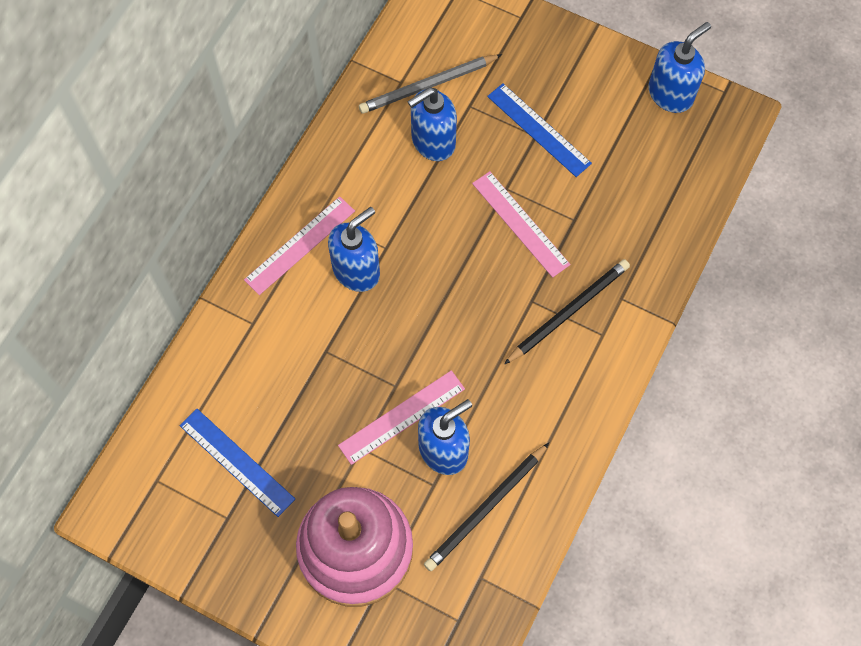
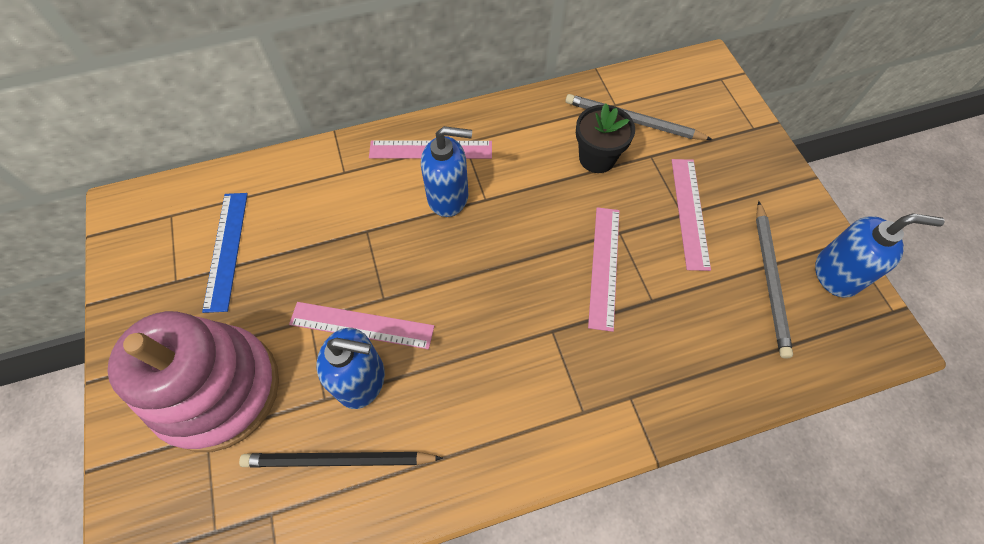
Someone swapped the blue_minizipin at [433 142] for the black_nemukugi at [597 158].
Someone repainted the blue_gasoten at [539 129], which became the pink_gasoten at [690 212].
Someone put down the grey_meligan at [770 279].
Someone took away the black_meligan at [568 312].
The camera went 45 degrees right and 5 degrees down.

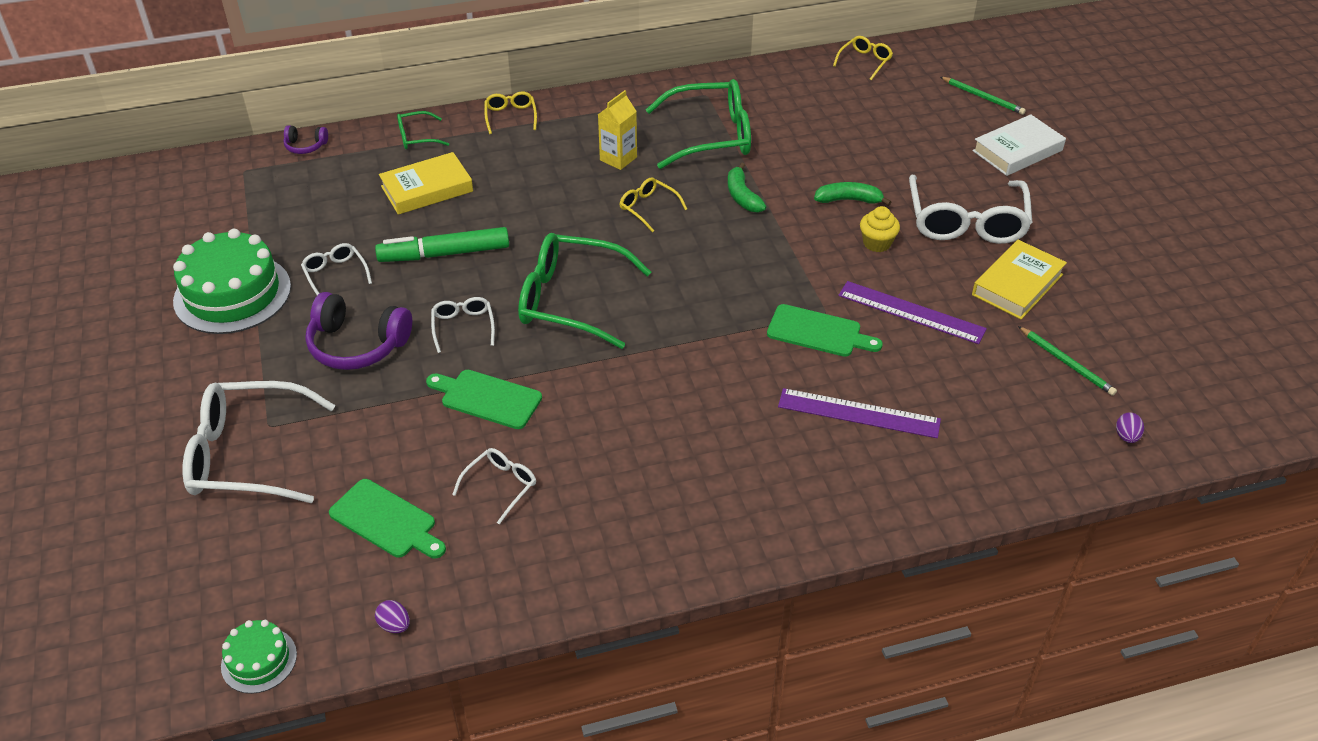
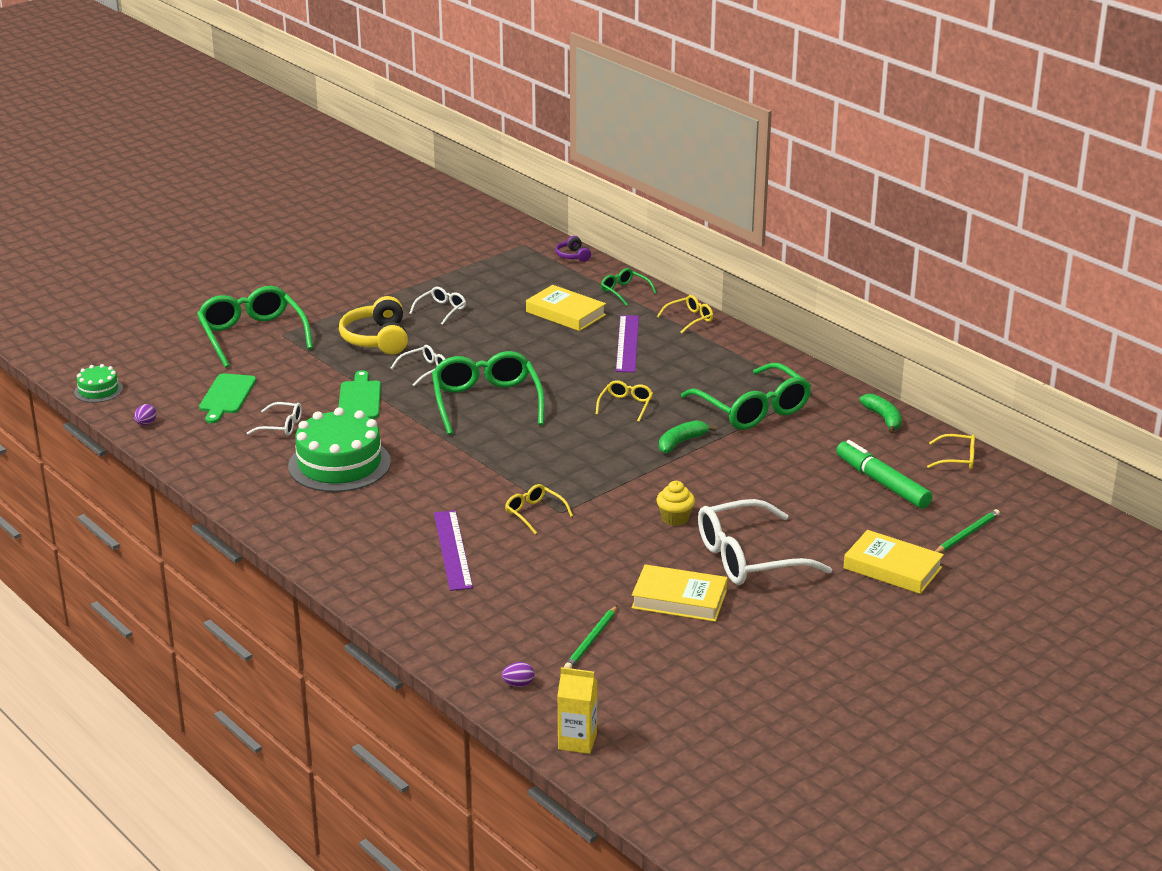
Someone repainted the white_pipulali at [248 455], which became the green_pipulali at [252 336].
Someone carried the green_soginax from [232 294] to [339 464].
Someone repainted the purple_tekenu at [357 345], which became the yellow_tekenu at [377 339].
Someone swapped the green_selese at [818 332] for the yellow_pipulali at [534 513].
Someone carried the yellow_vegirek from [618 159] to [577 741].
Someone carried the purple_gasoten from [911 312] to [627 343].
Someone carried the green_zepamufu from [444 254] to [882 483].
Someone repainted the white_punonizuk at [1017 150], which became the yellow_punonizuk at [892 568].
Someone carried the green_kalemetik from [848 200] to [883 418].
Someone rotated the green_meligan at [983 97] by 150 degrees counterclockwise.
The camera went 65 degrees right and 15 degrees down.

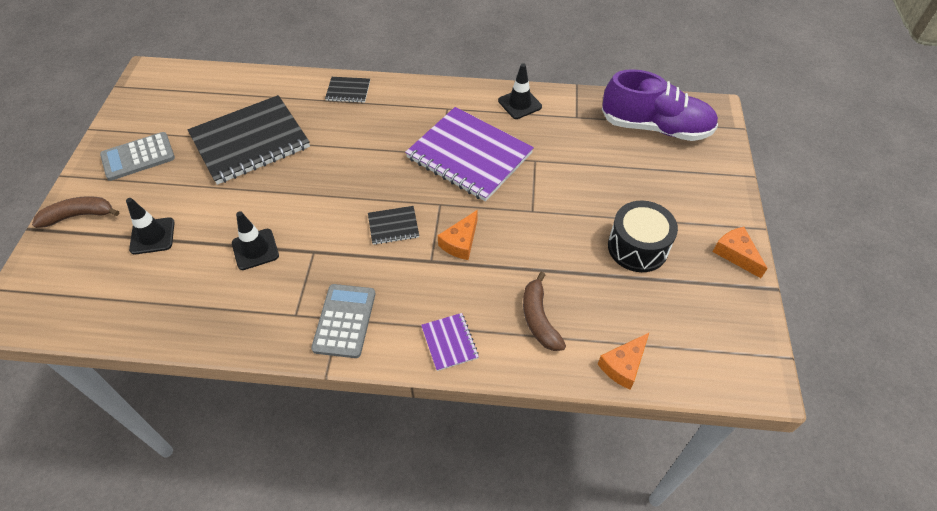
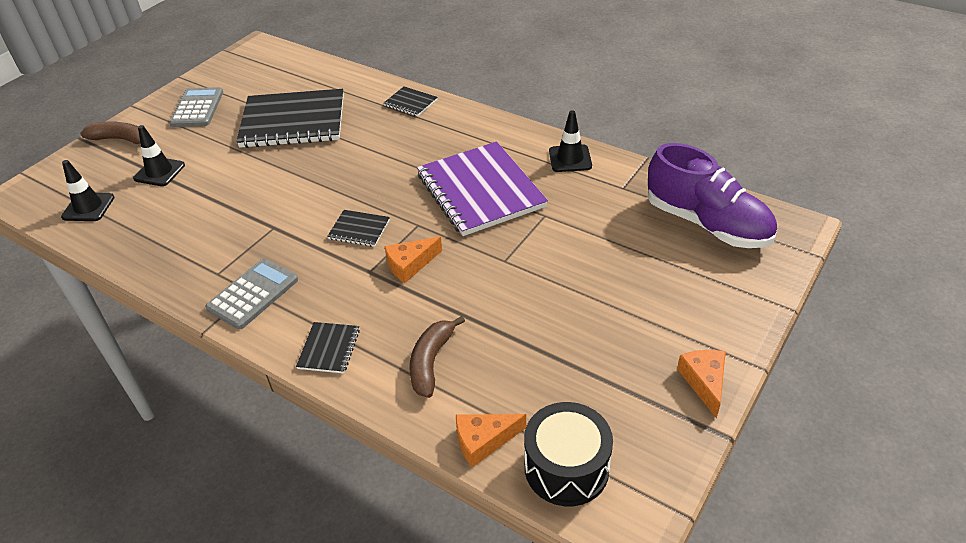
Someone carried the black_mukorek from [255 249] to [88 207].
Someone rotated the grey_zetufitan at [138 157] by 90 degrees clockwise.
Someone repainted the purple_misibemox at [449 342], which became the black_misibemox at [329 349].
Someone carried the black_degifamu from [637 247] to [566 468].
The camera went 30 degrees right and 10 degrees down.

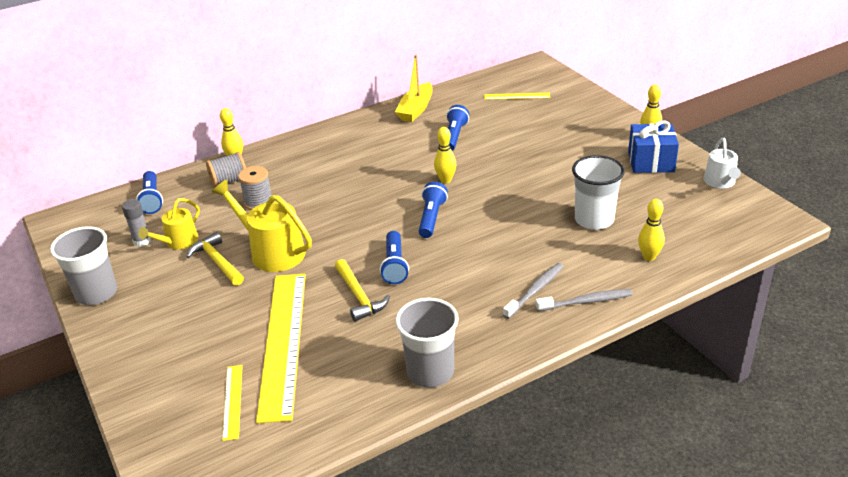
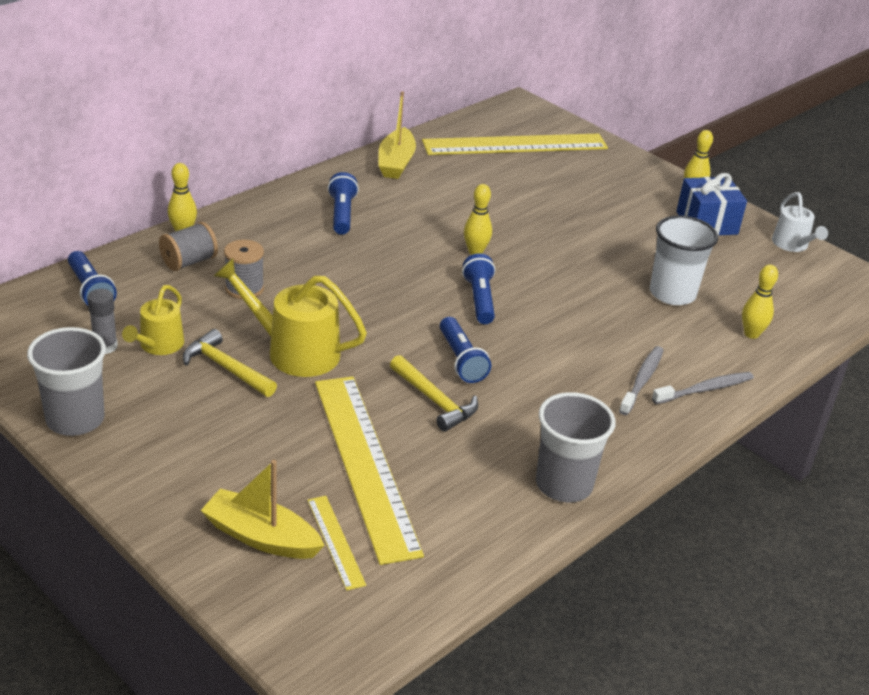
Someone put down the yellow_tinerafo at [261 537].
Someone carried the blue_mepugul from [454 136] to [342 214].
Someone scaled the yellow_gasoten at [517 96] by 2.25.
The camera went 20 degrees left and 0 degrees up.

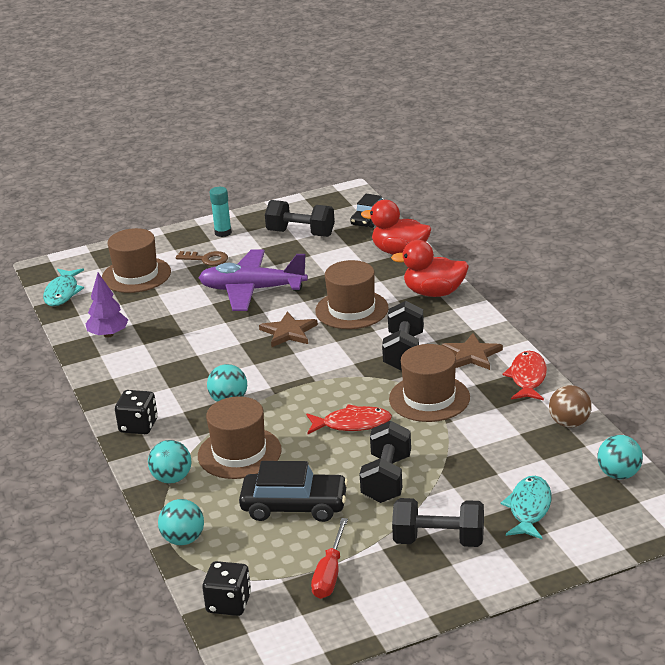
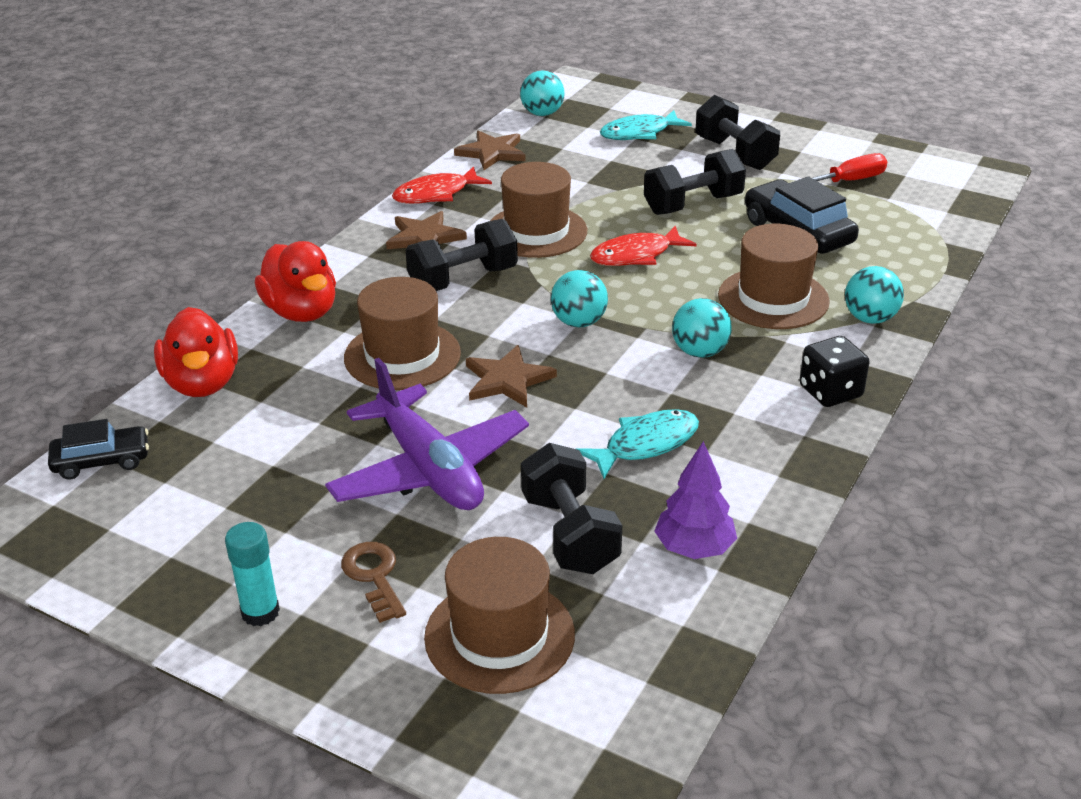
Someone swapped the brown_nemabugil at [569 423] for the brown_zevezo at [492 153].
Someone carried the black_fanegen from [301 233] to [569 534].
Someone carried the turquoise_nemabugil from [183 539] to [579 322].
Someone carried the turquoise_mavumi from [62 293] to [645 444].
Someone rotated the red_mavumi at [352 424] by 75 degrees counterclockwise.
Someone took away the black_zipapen at [229 603].
The camera went 130 degrees left and 5 degrees up.

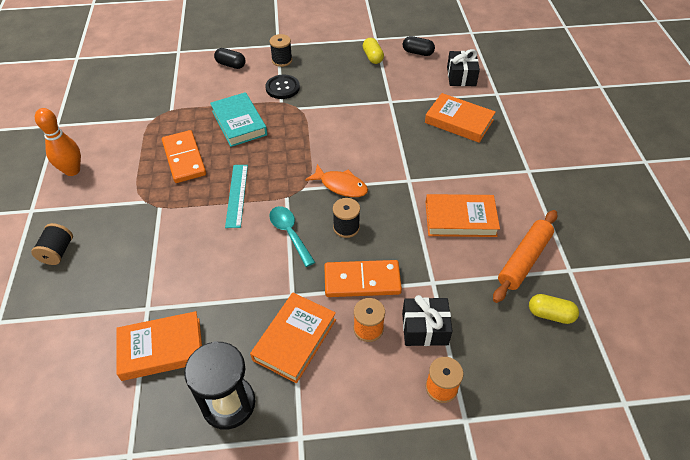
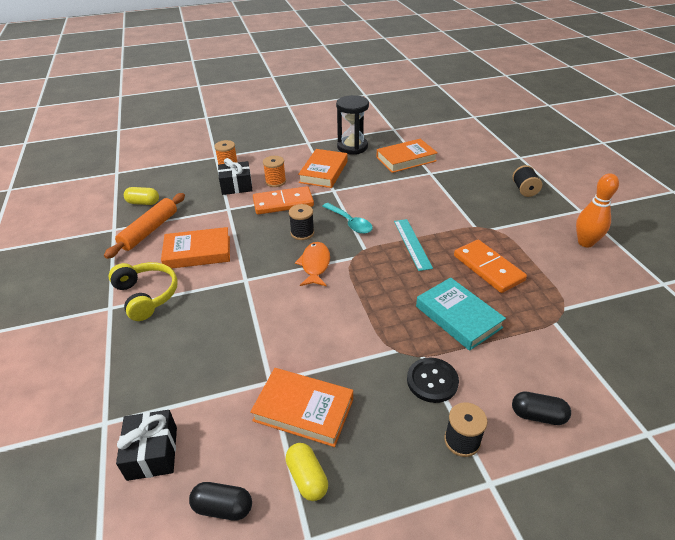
Someone put down the yellow_tekenu at [147 295].
Someone carried the orange_punonizuk from [459 121] to [303 409].
Someone rotated the orange_mavumi at [341 185] by 75 degrees clockwise.
The camera went 170 degrees right and 10 degrees down.

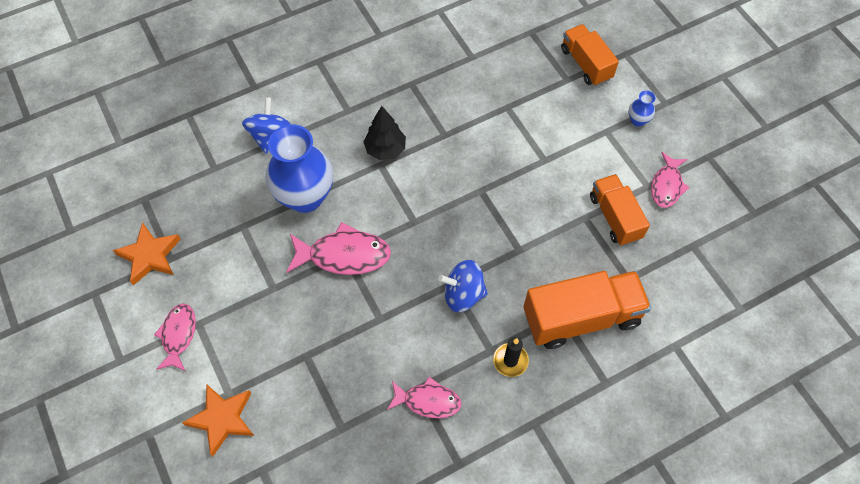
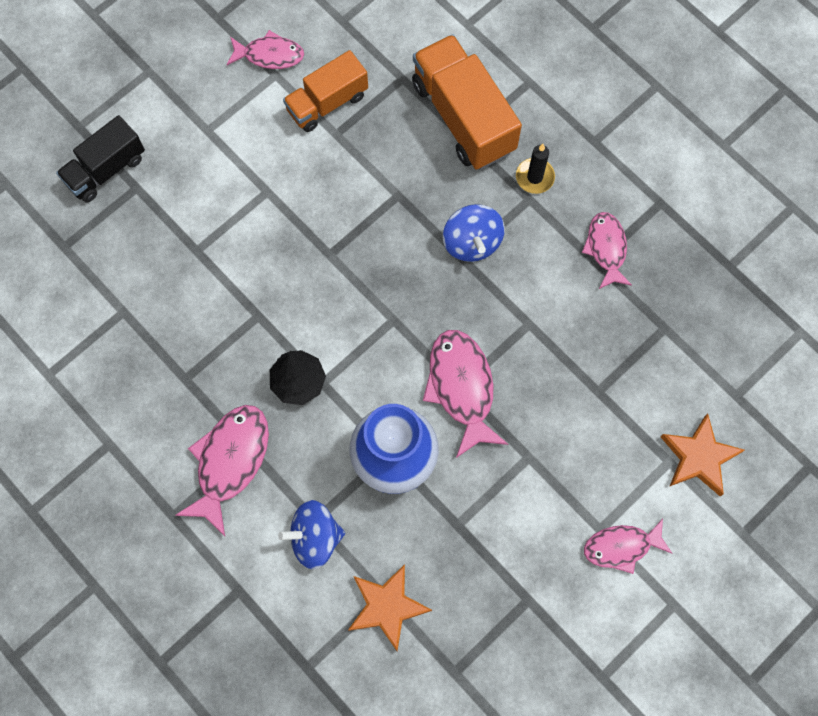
Someone repainted the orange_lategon at [586 64], which became the black_lategon at [106 170].
Someone put down the pink_mavumi at [230 462].
Someone carried the orange_zevezo from [150 256] to [387 606].
Someone took away the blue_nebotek at [637 120].
The camera went 105 degrees left and 10 degrees up.

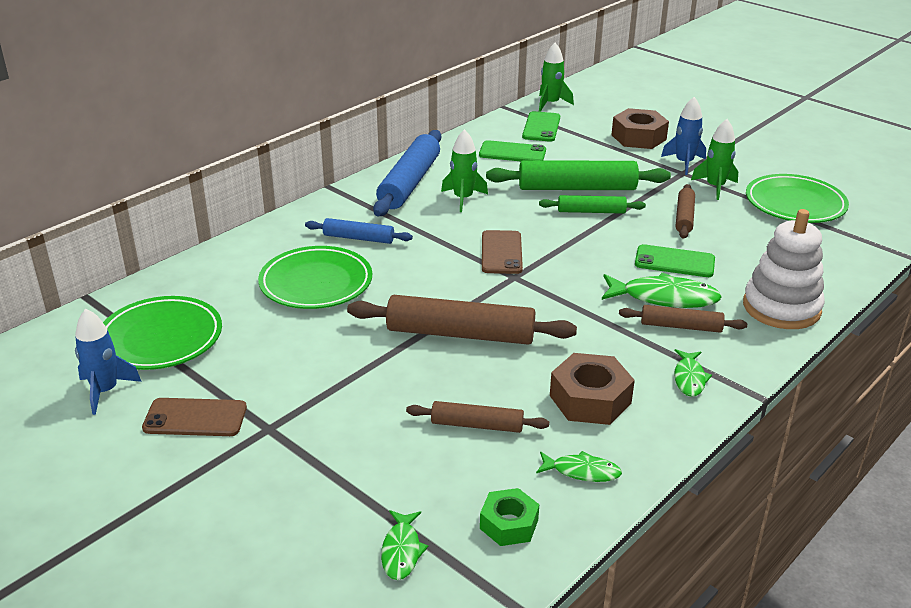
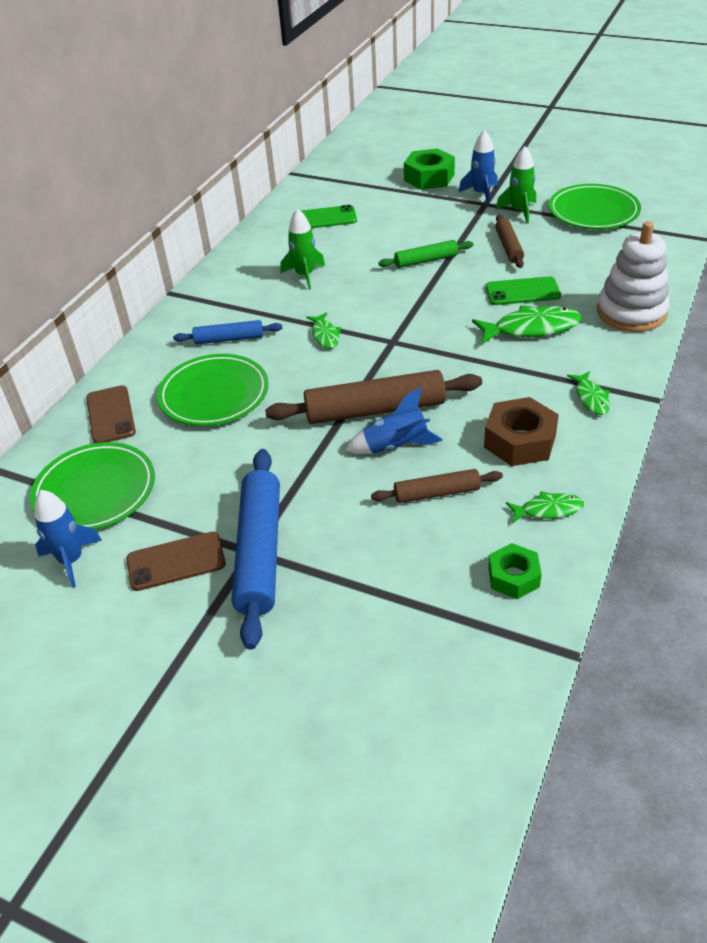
Someone carried the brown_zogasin from [501 252] to [110 415].
Someone carried the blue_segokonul from [409 183] to [260 552].
Someone carried the green_mavumi from [401 551] to [325 335].
Someone put down the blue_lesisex at [395 446].
Someone repainted the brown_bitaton at [638 137], which became the green_bitaton at [429 177].
Someone took away the green_segokonul at [577 188].
Someone took away the green_zogasin at [541 127].
Someone took away the green_lesisex at [551 104].
Someone took away the brown_segokonul at [681 326].
The camera went 15 degrees left and 10 degrees up.

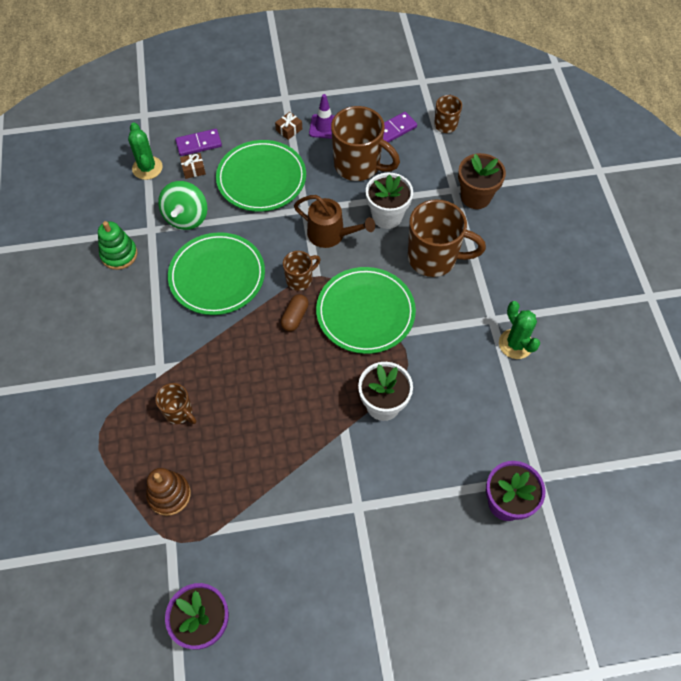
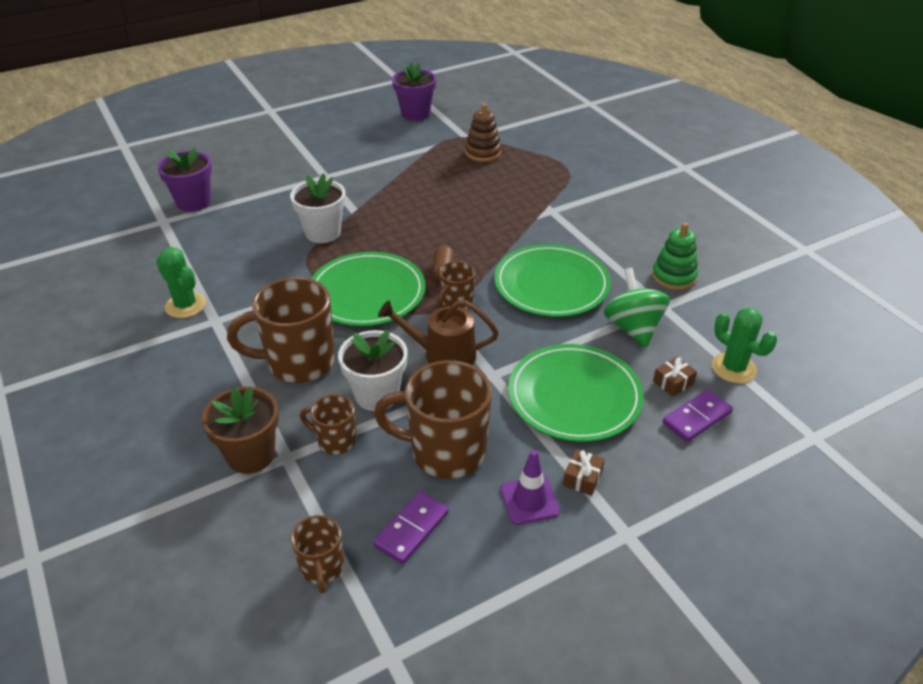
Someone carried the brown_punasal from [179 412] to [335 441].
The camera went 160 degrees right and 20 degrees down.

